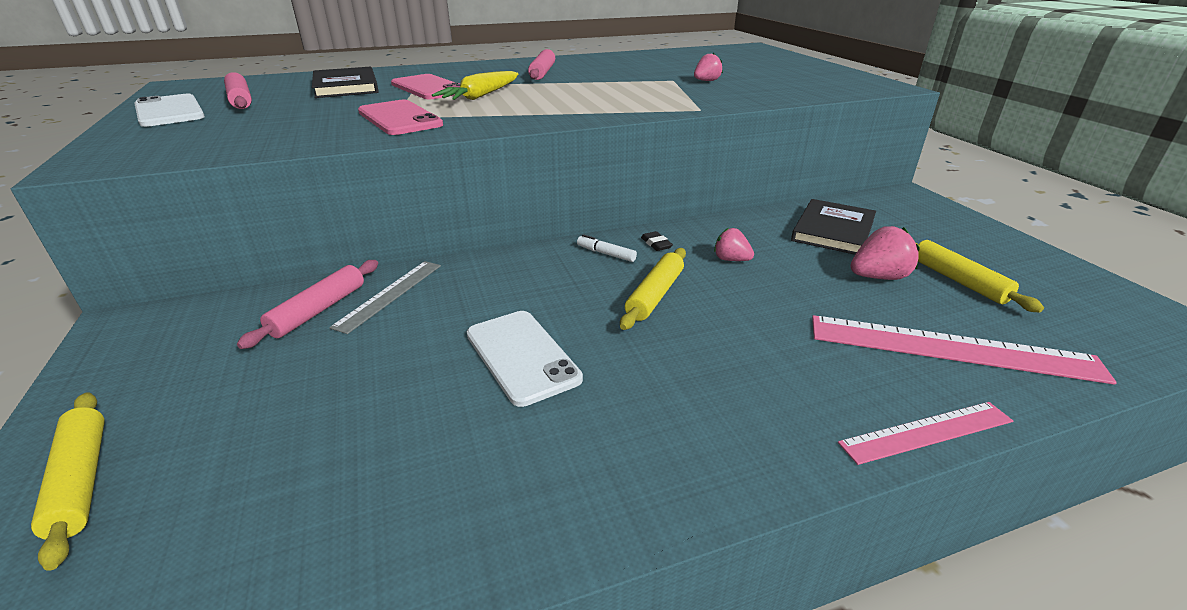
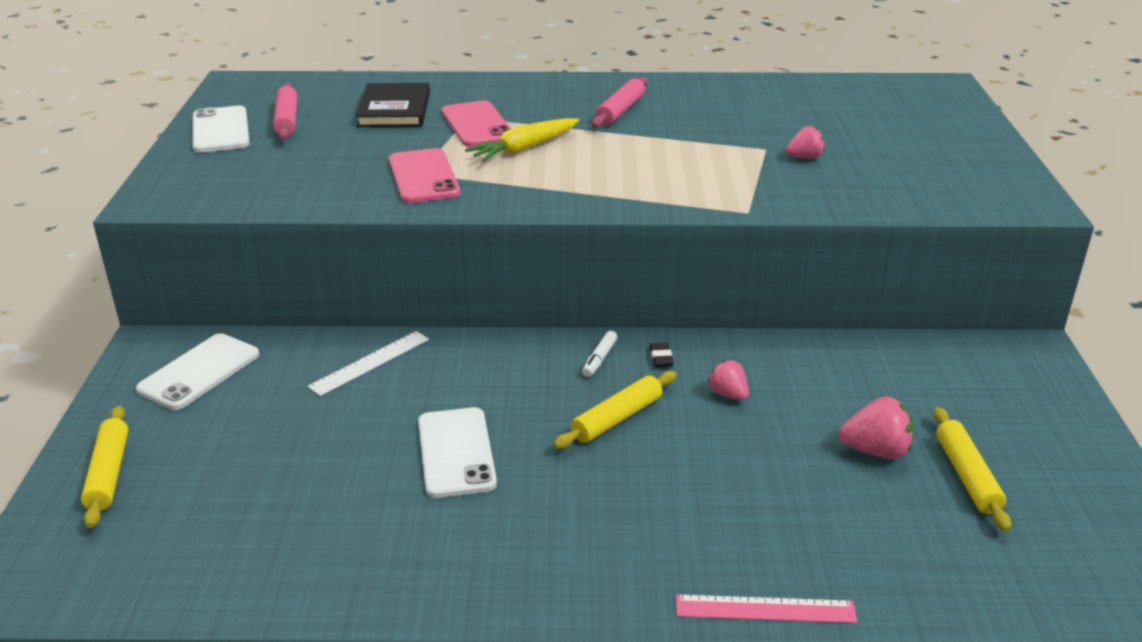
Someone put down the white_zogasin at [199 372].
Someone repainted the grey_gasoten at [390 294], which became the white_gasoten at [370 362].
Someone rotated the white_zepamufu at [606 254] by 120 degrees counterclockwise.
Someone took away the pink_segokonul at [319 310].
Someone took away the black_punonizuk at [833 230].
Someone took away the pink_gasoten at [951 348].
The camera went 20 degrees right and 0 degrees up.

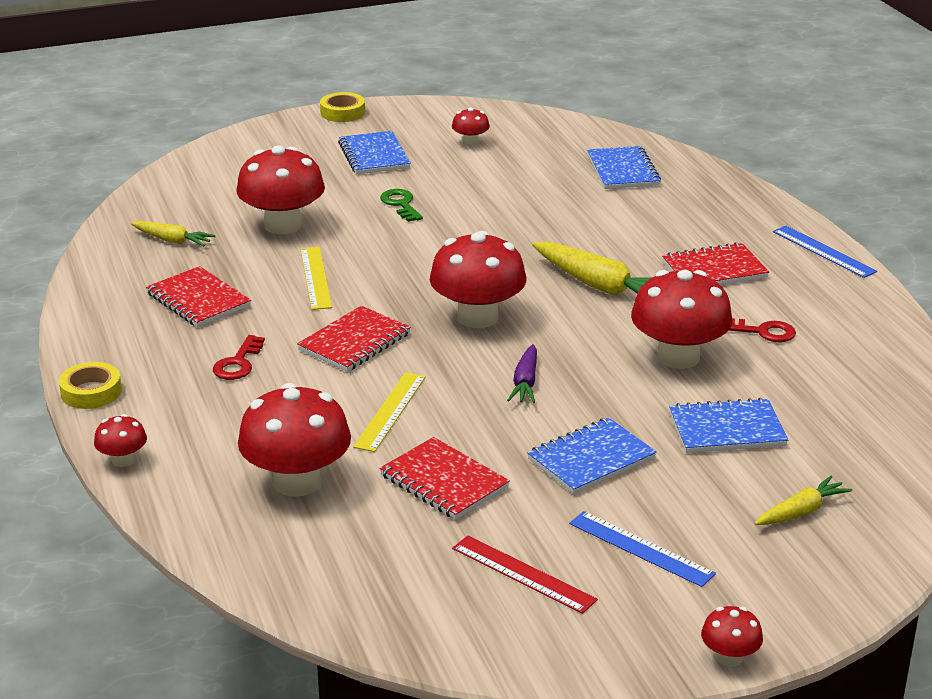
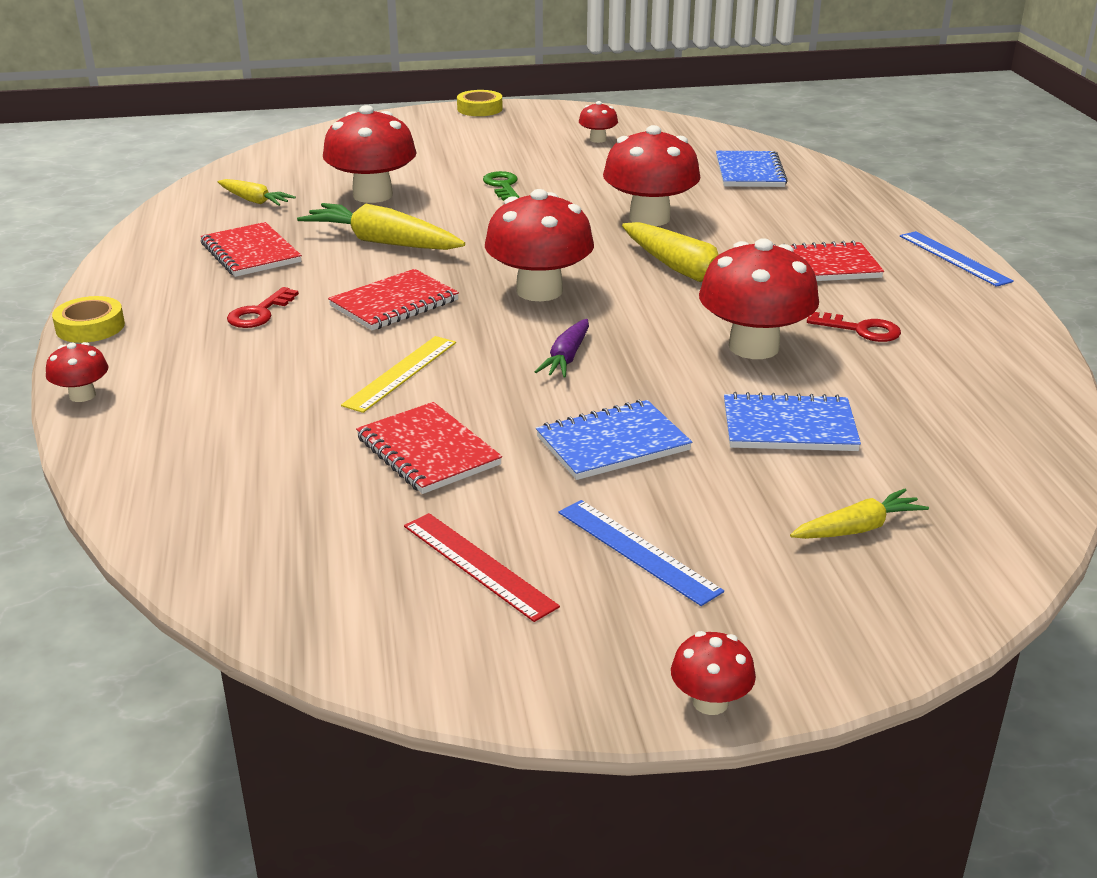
Someone swapped the yellow_gasoten at [316 278] for the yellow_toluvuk at [383 242].
Someone carried the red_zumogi from [297 482] to [649 218].
Someone took away the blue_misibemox at [374 156].
The camera went 10 degrees right and 0 degrees up.

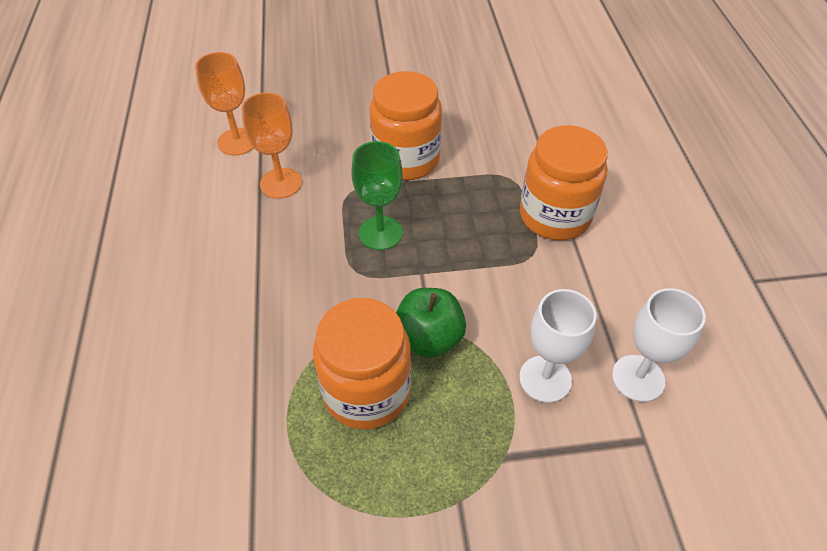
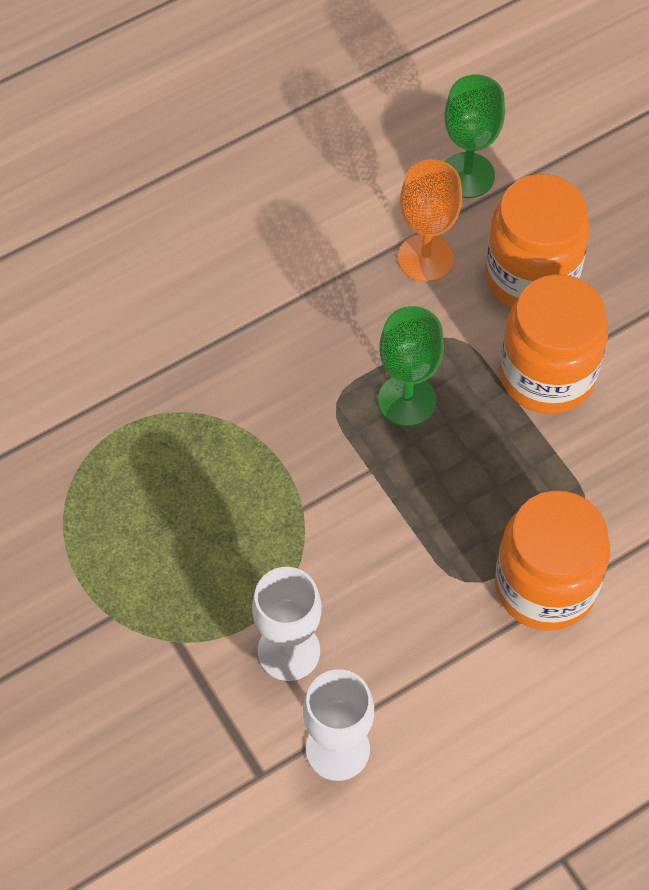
Someone repainted the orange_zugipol at [237 142], which became the green_zugipol at [467 175].
Someone carried the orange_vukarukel from [366 391] to [531 276].
Someone took away the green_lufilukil at [429 338].
The camera went 65 degrees right and 10 degrees up.

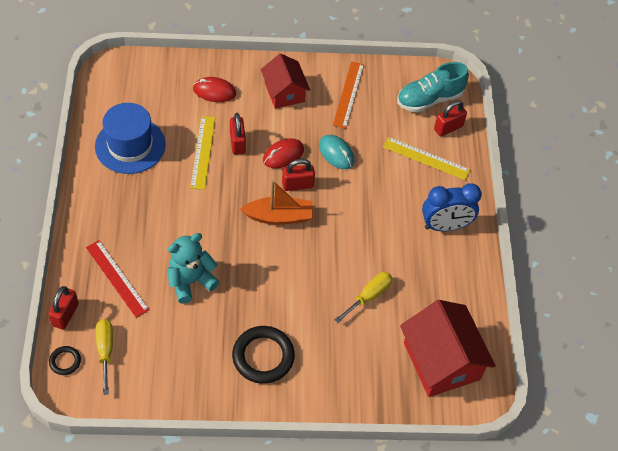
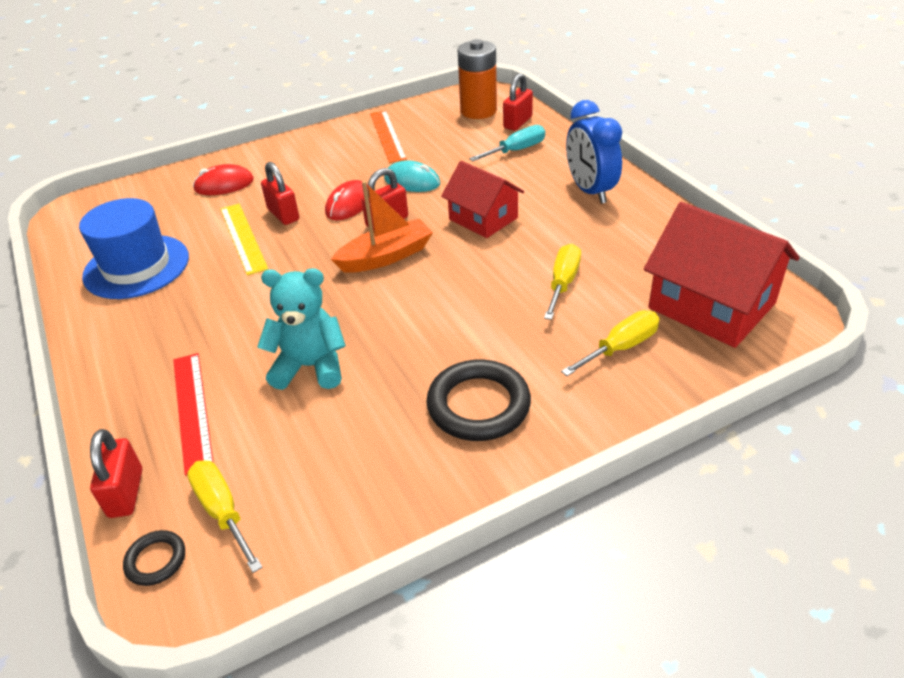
Someone rotated the red_gasoten at [117 278] by 45 degrees clockwise.
Someone rotated the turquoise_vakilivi at [191 281] by 60 degrees clockwise.
Someone carried the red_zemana from [284 92] to [483 219].
Someone swapped the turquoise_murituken at [429 99] for the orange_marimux at [478 111].
Someone swapped the yellow_gasoten at [426 158] for the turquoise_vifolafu at [516 150].
Someone put down the yellow_vifolafu at [620 347].
Someone rotated the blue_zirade at [445 226] by 105 degrees clockwise.
The camera went 20 degrees left and 15 degrees down.

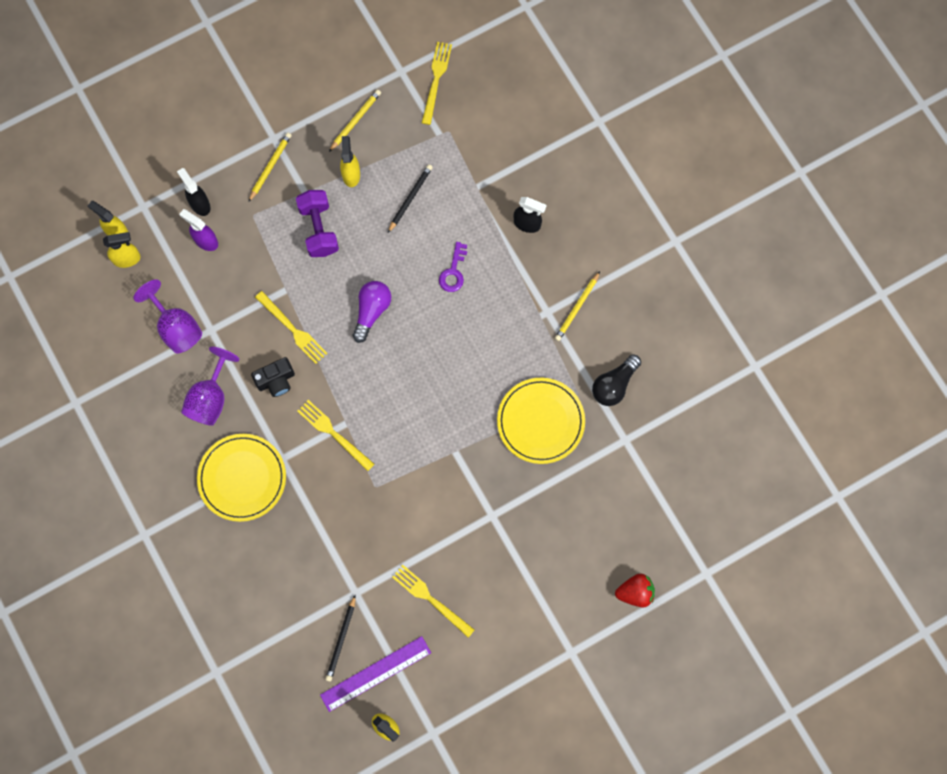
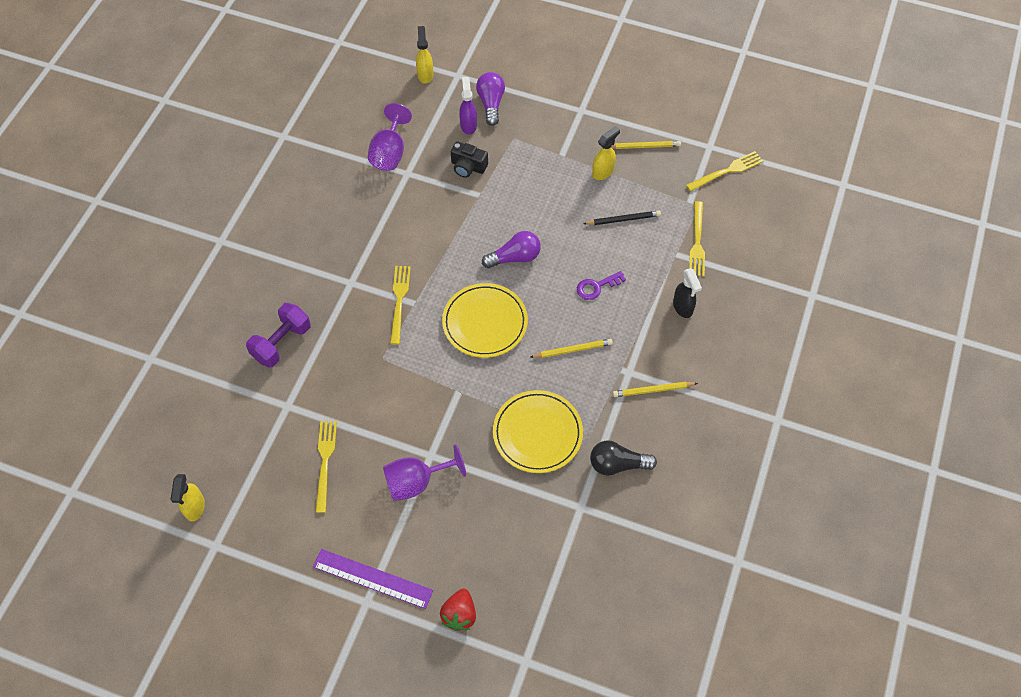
Someone carried the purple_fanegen from [319 229] to [281 343].
Someone carried the purple_gasoten from [375 673] to [372 578].
Someone carried the purple_zugipol from [210 398] to [417 482].
Someone rotated the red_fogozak at [635 592] by 60 degrees clockwise.
Someone carried the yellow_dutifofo from [242 478] to [485 322].
Someone carried the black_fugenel from [276 380] to [468 167].
Someone swapped the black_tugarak at [199 204] for the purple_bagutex at [491 103].
Someone carried the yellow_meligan from [270 167] to [572 350].
Someone carried the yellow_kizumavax from [292 329] to [697 241].
Someone took away the yellow_tugarak at [127 259].
Someone took away the black_meligan at [341 639].
The camera went 50 degrees right and 15 degrees down.

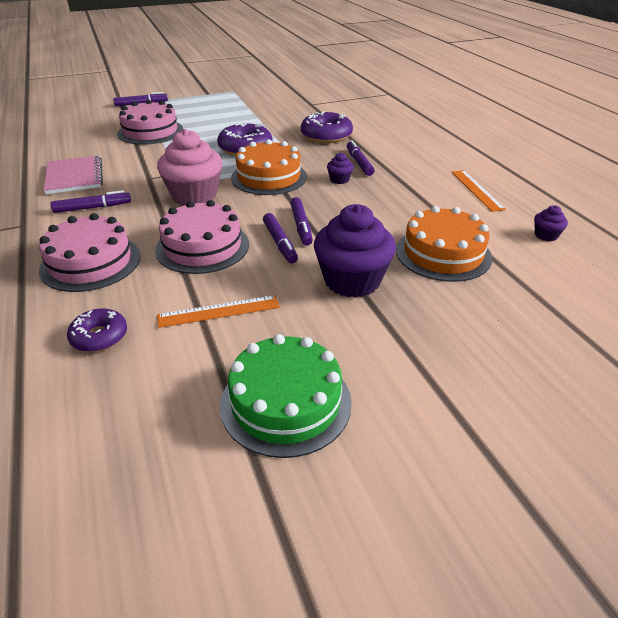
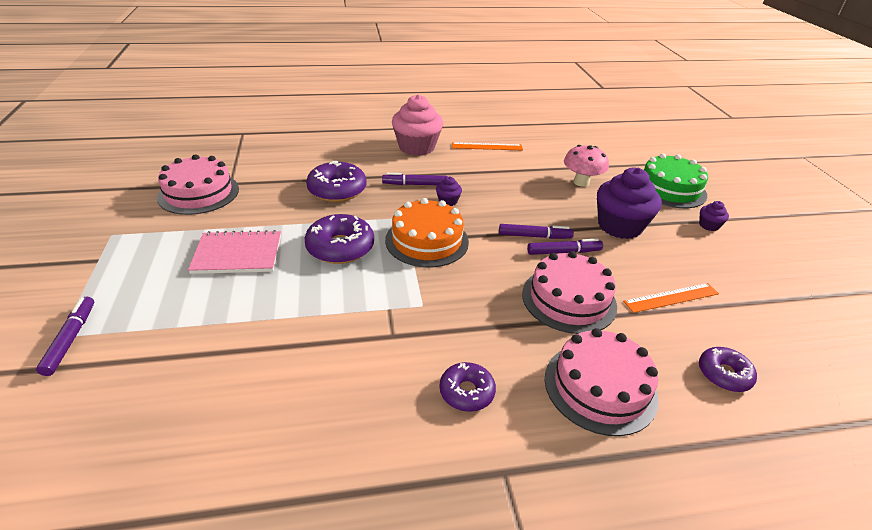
Someone carried the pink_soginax from [150 131] to [199 193].
Someone carried the pink_misibemox from [74 177] to [238 254].
Someone carried the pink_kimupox from [194 195] to [416 147].
Someone swapped the purple_zepamufu at [92 208] for the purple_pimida at [466 392].
Someone swapped the orange_soginax at [443 253] for the pink_zumogi at [581 182].
Someone rotated the orange_gasoten at [219 311] by 75 degrees clockwise.
Someone carried the green_soginax from [286 402] to [669 189].
Someone carried the purple_kimupox from [546 235] to [709 225].
The camera went 80 degrees left and 0 degrees up.

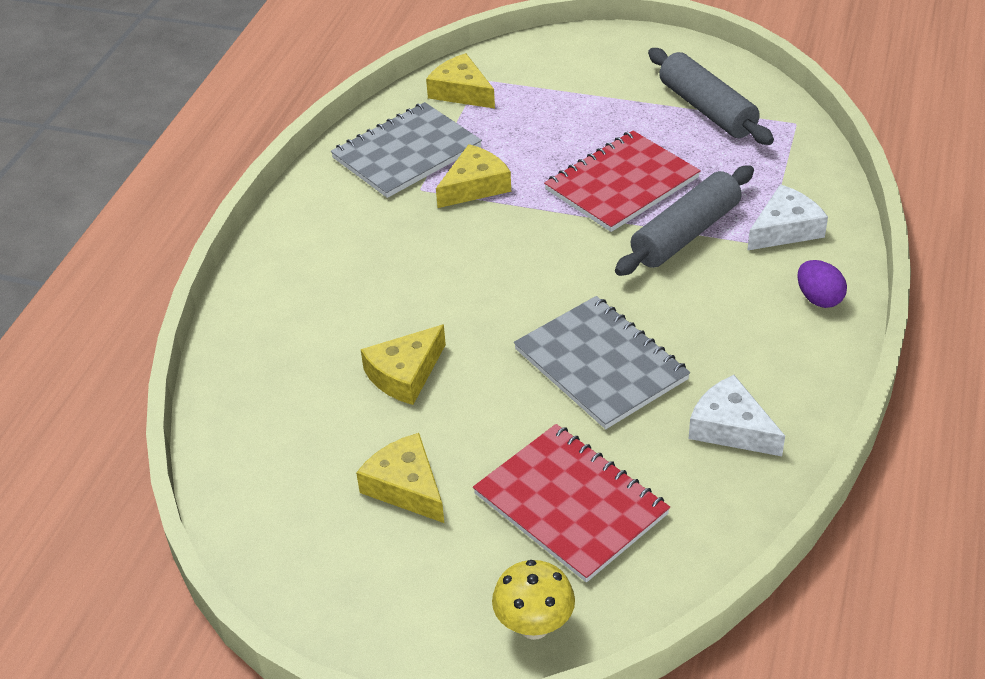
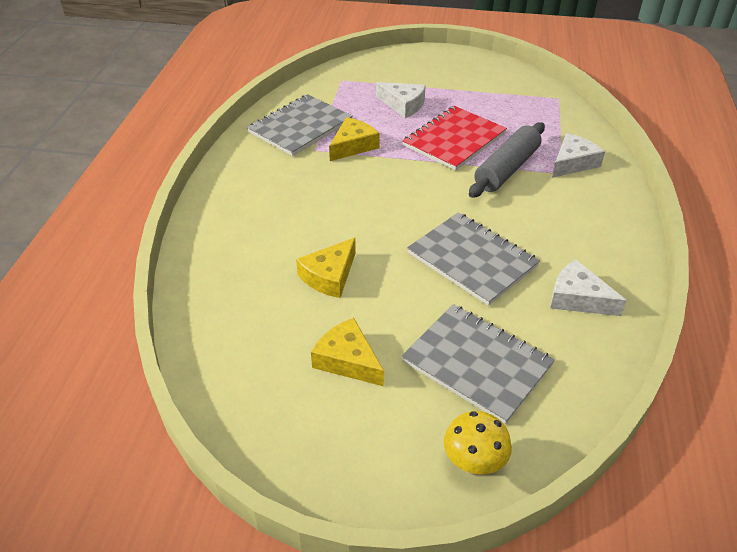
Someone put down the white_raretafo at [403 105].
Someone repainted the red_misibemox at [571 504], which became the grey_misibemox at [477 363].
Someone took away the yellow_raretafo at [461 92].
Someone took away the grey_segokonul at [707 109].
Someone took away the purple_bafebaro at [818 299].
The camera went 10 degrees left and 0 degrees up.

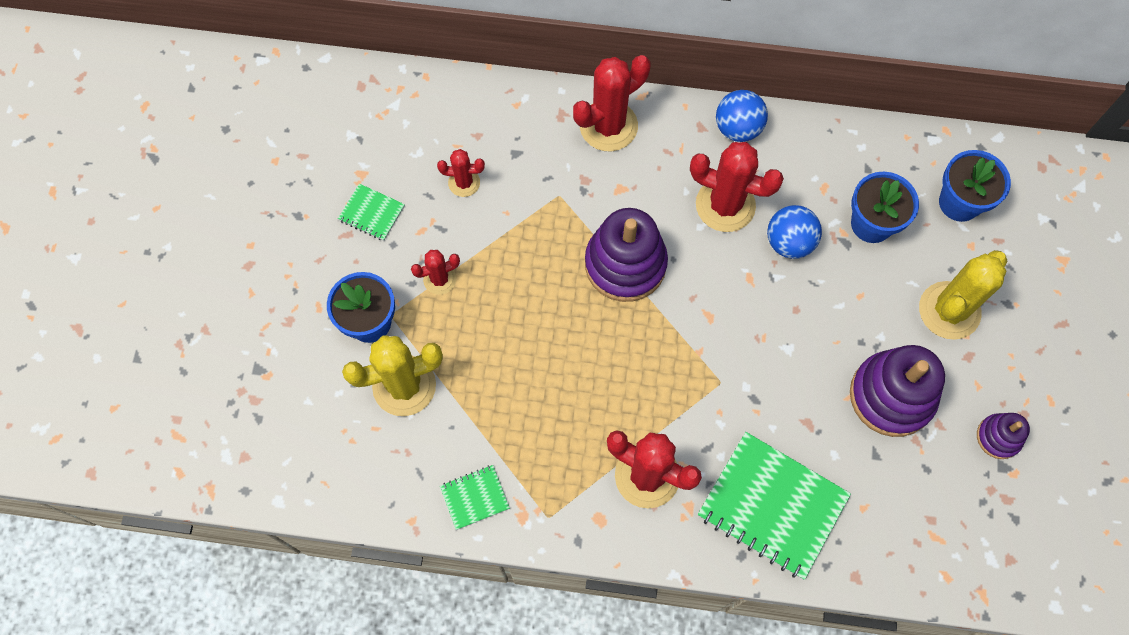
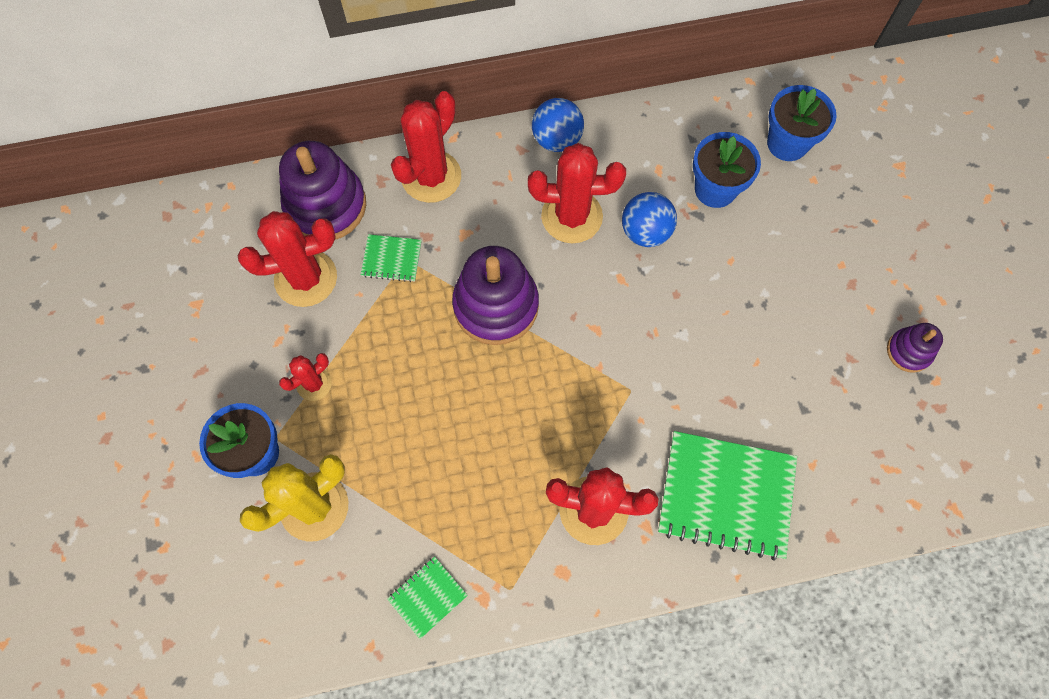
Someone scaled the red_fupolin at [464 183] by 1.86.
Someone carried the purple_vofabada from [891 395] to [326 206].
Someone carried the green_misibemox from [371 213] to [391 259].
Someone took away the yellow_fupolin at [949 310].
The camera went 20 degrees left and 0 degrees up.

